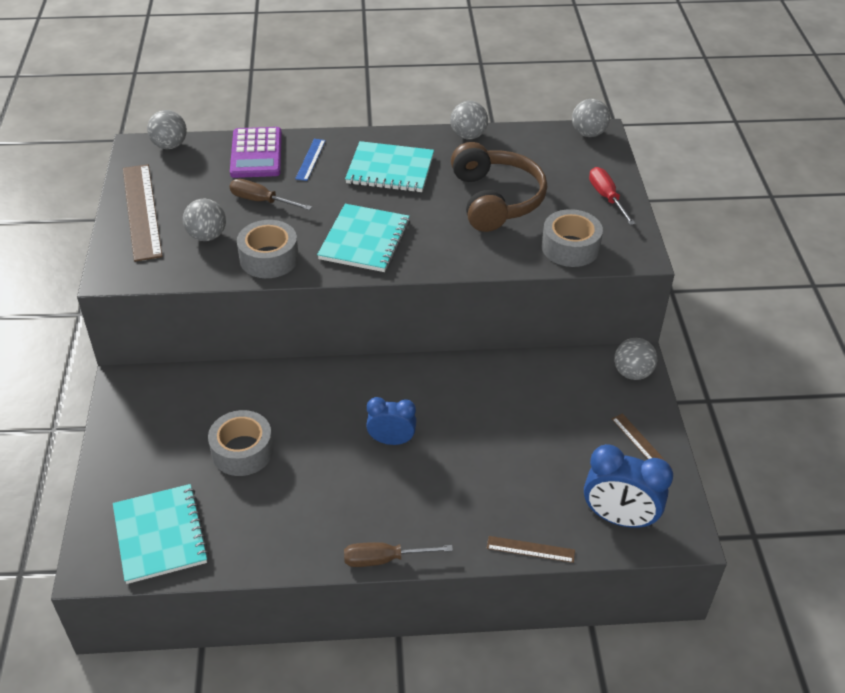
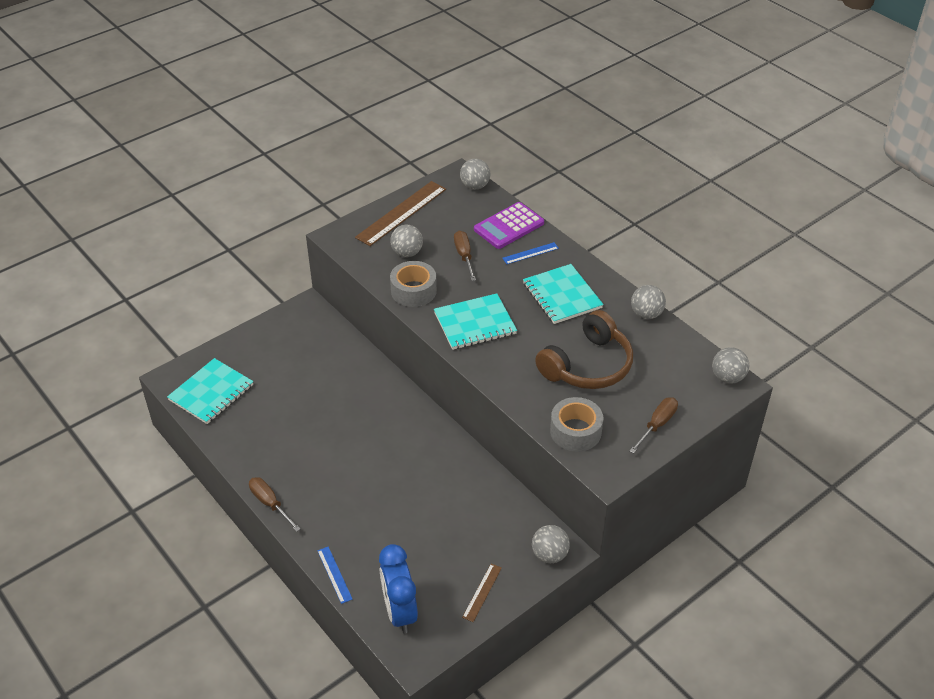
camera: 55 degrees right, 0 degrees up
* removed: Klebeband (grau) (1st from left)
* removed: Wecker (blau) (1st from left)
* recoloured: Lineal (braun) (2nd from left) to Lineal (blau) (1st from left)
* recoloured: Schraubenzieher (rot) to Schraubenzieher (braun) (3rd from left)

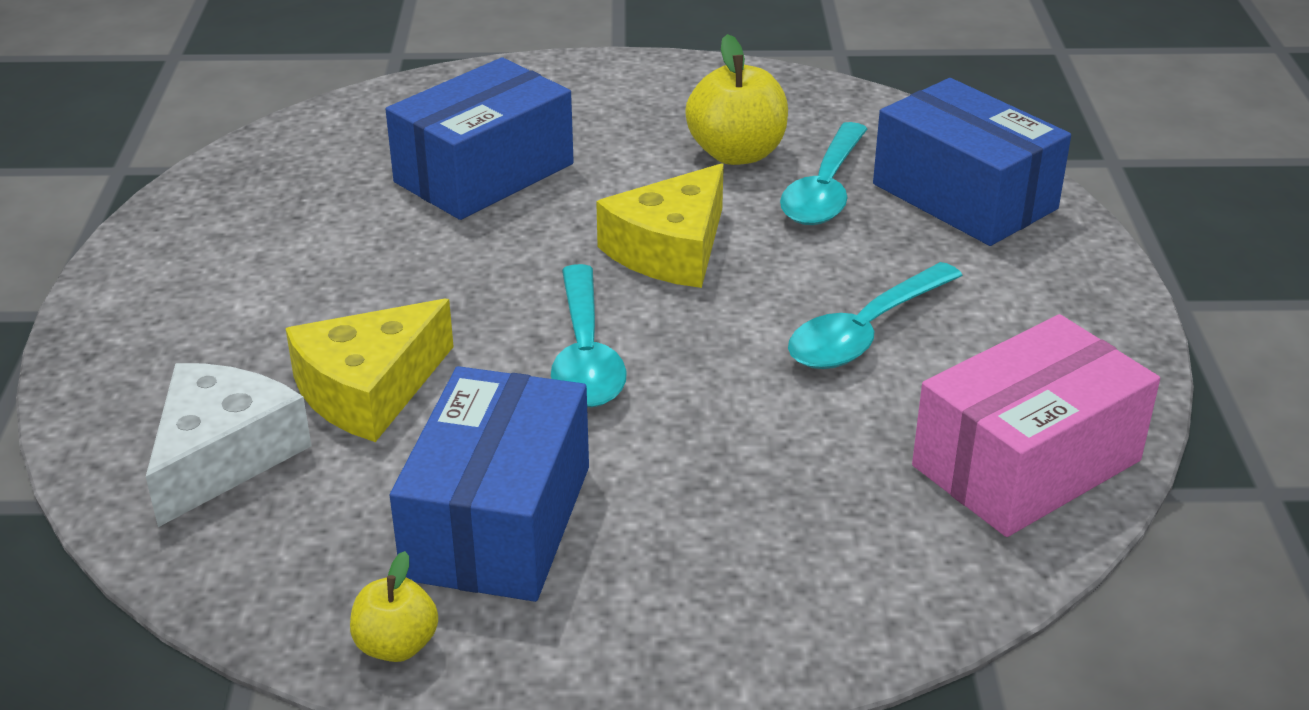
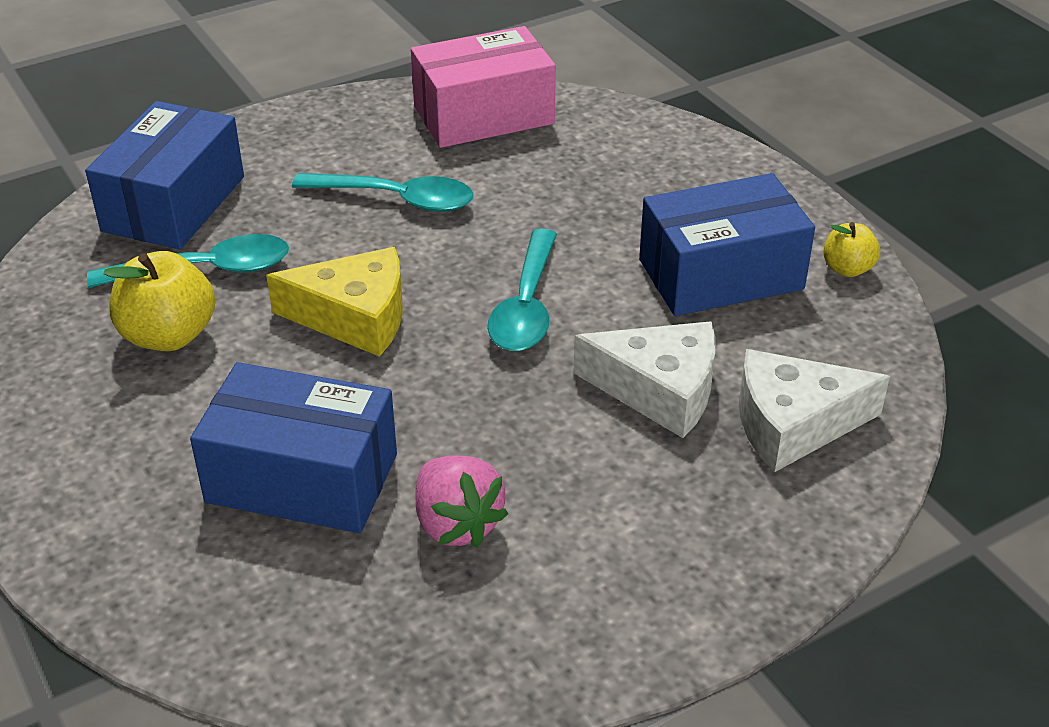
camera: 120 degrees left, 5 degrees up
* added: Erdbeere (rosa)
* recoloured: Käse (gelb) (1st from left) to Käse (weiß) (1st from left)
* turned: Löffel (türkis) (1st from left in the first image) 135 degrees clockwise
* turned: Schachtel (rosa) 45 degrees counterclockwise

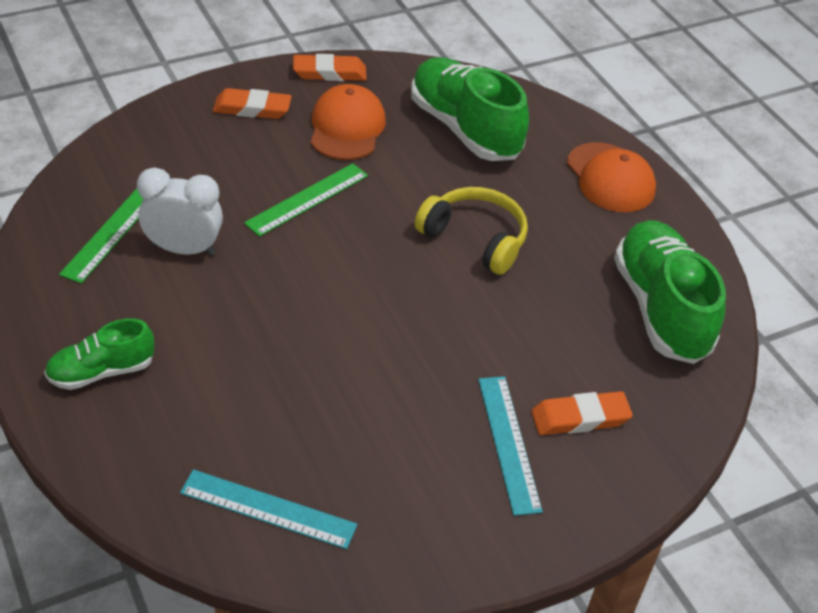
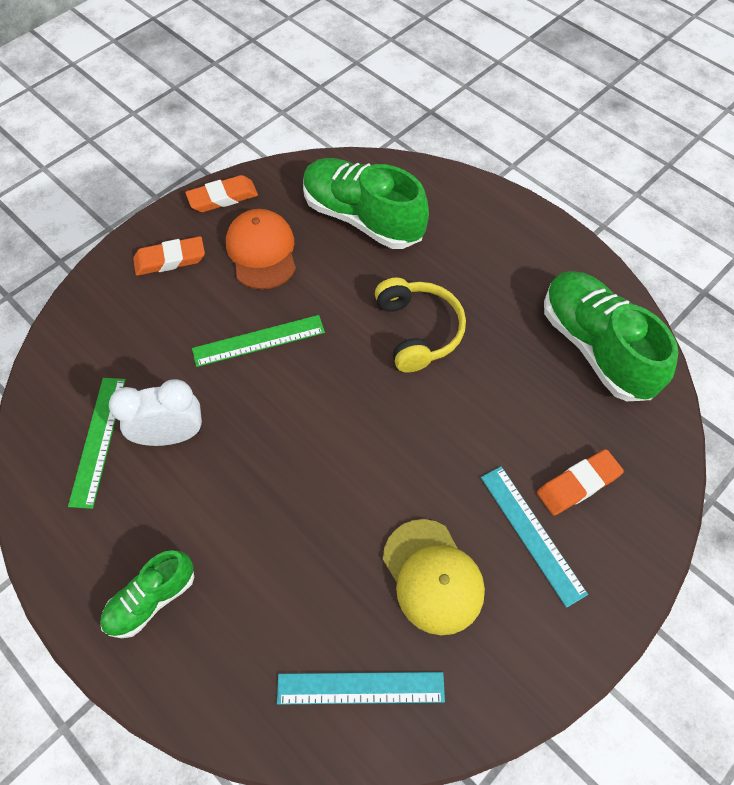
camera: 15 degrees left, 15 degrees up
* removed: Kappe (orange) (2nd from left)
* added: Kappe (gelb)
* turned: Lineal (grün) (2nd from left) 45 degrees clockwise
* turned: Kopfhörer (gelb) 60 degrees clockwise

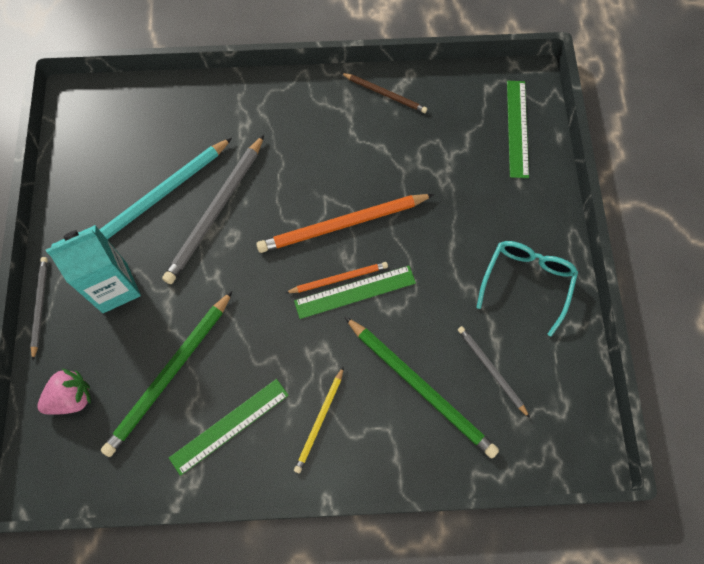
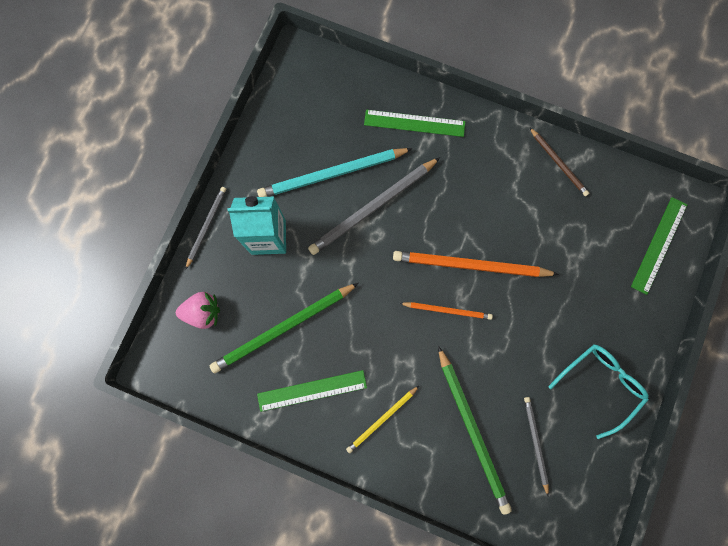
camera: 25 degrees right, 10 degrees up
* moved: Lineal (grün) (2nd from left)

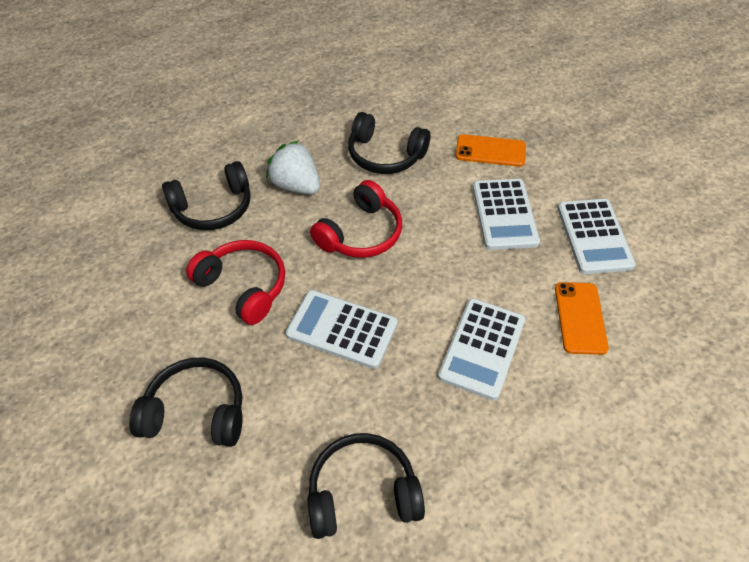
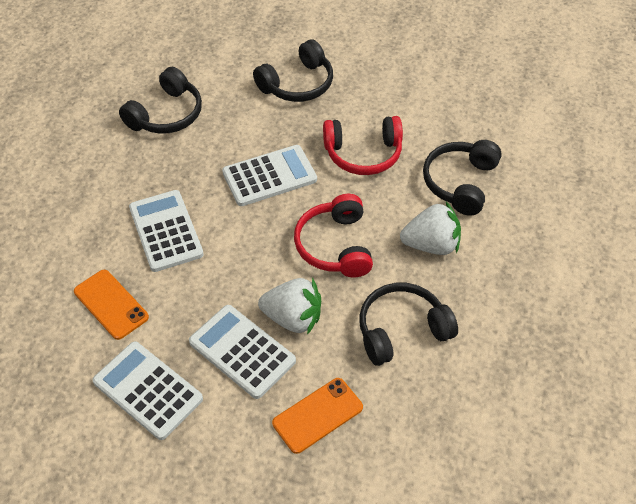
camera: 135 degrees right, 0 degrees up
* added: Erdbeere (weiß) (1st from left)

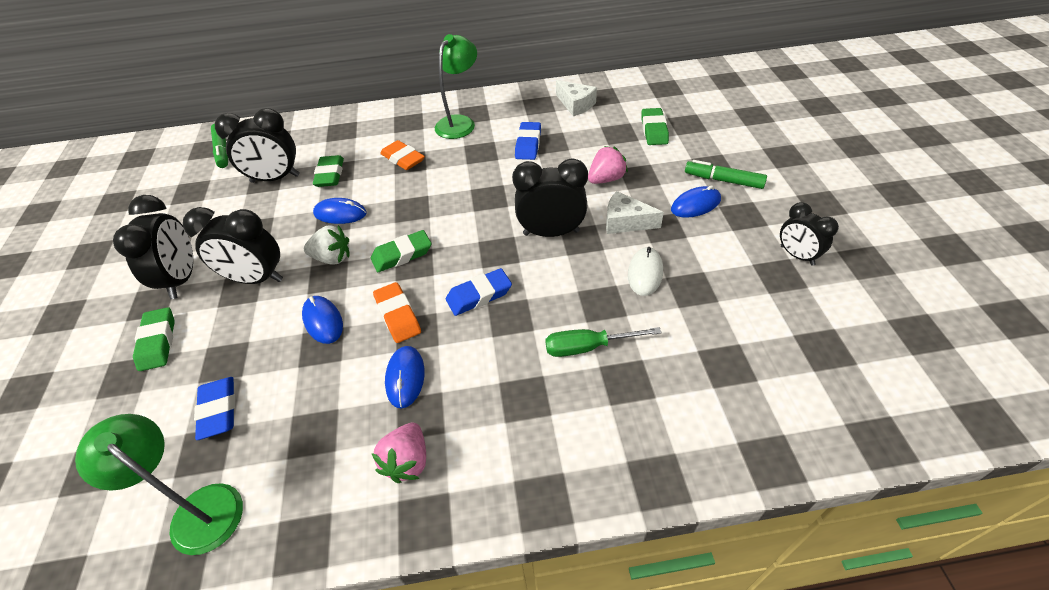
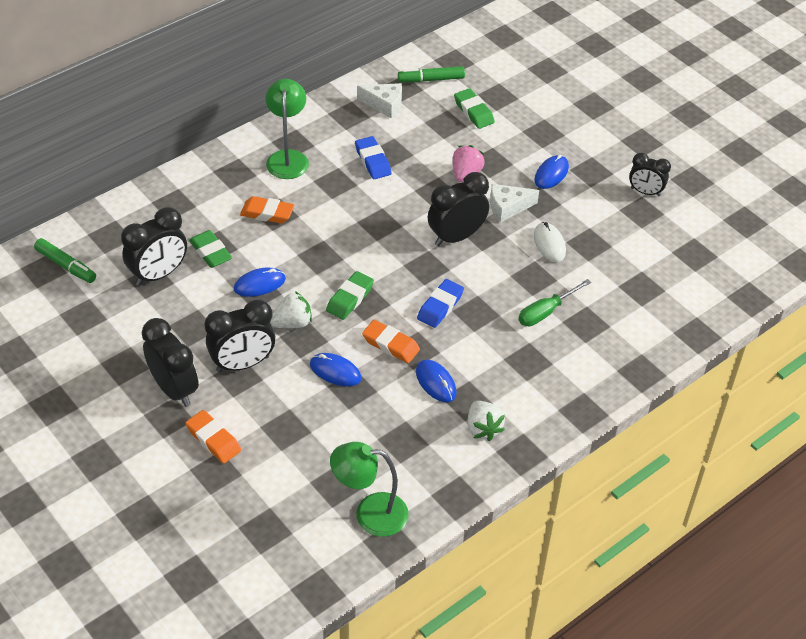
camera: 35 degrees left, 0 degrees up
* removed: Radiergummi (blau) (1st from left)
* moved: Filzstift (grün) (2nd from left)
* recoloured: Radiergummi (grün) (1st from left) to Radiergummi (orange) (1st from left)
* recoloured: Erdbeere (rosa) (1st from left) to Erdbeere (weiß) (2nd from left)

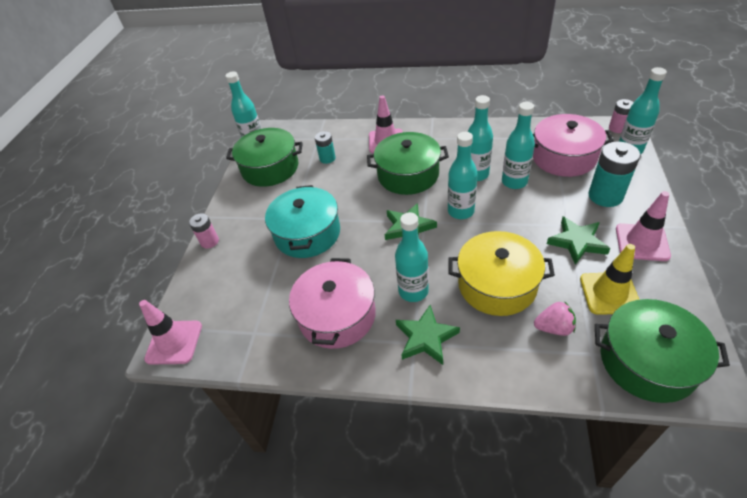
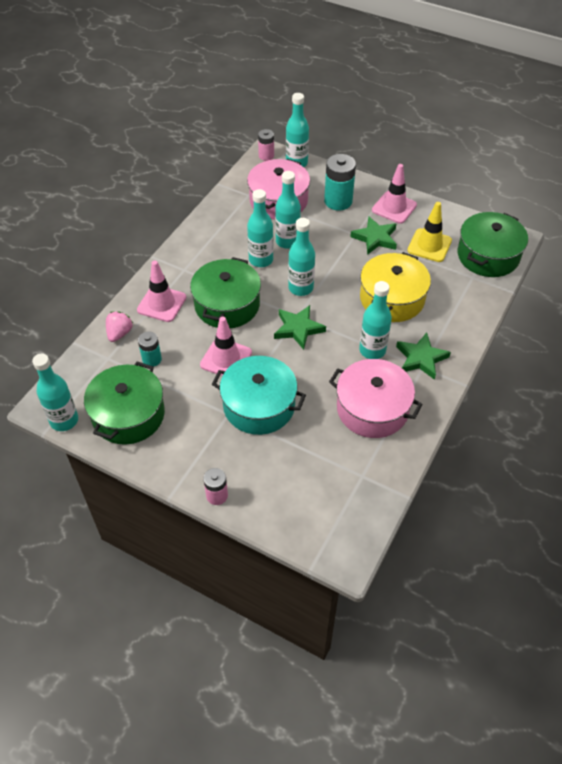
camera: 75 degrees left, 5 degrees up
* moved: Leitkegel (rosa) (1st from left in the first image) to Leitkegel (rosa) (2nd from left)
* moved: Erdbeere (rosa)

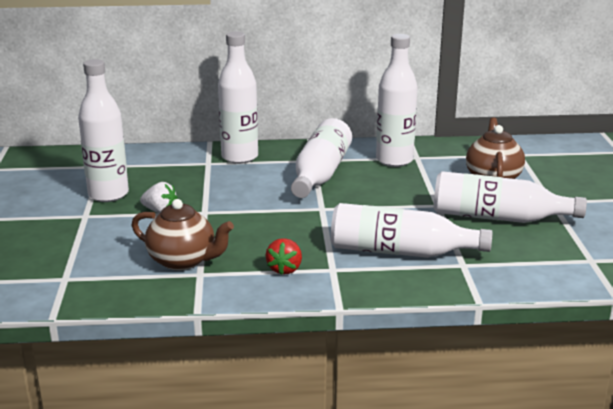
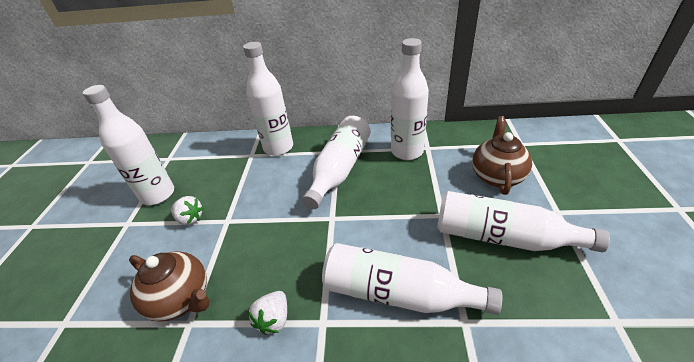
camera: 10 degrees right, 15 degrees up
* recoloured: Erdbeere (rot) to Erdbeere (weiß) (2nd from left)

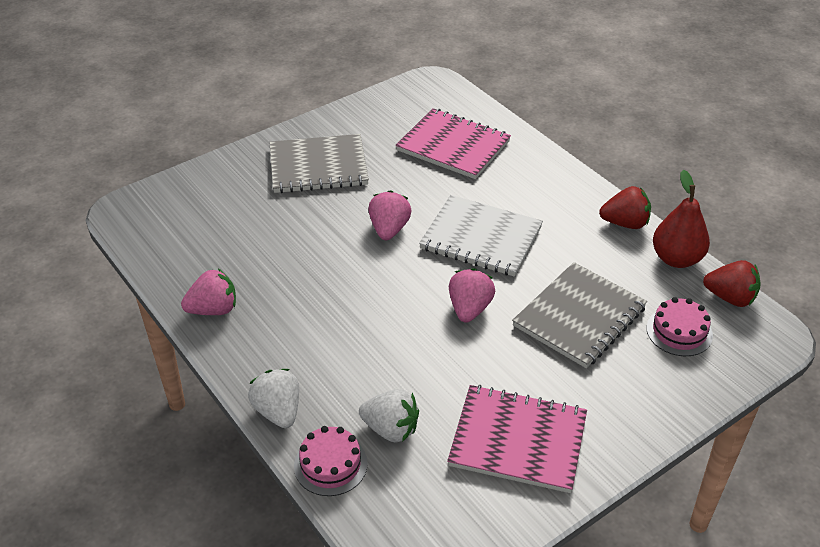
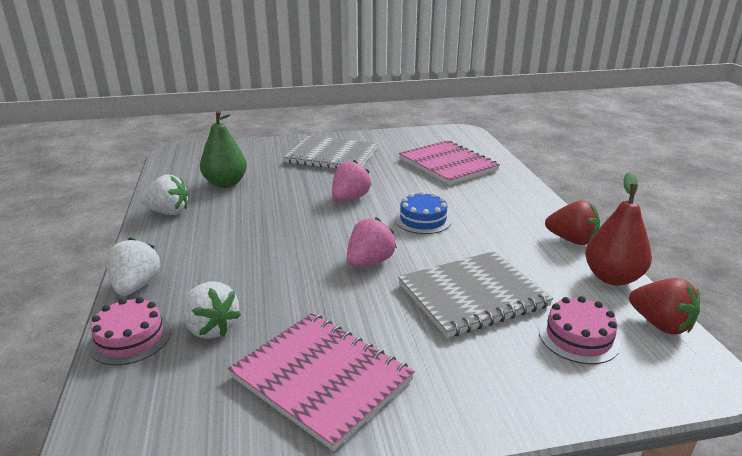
camera: 25 degrees right, 15 degrees down
* added: Birne (grün)
* replaced: Notizbuch (weiß) to Kuchen (blau)
* recoloured: Erdbeere (rosa) (1st from left) to Erdbeere (weiß) (2nd from left)

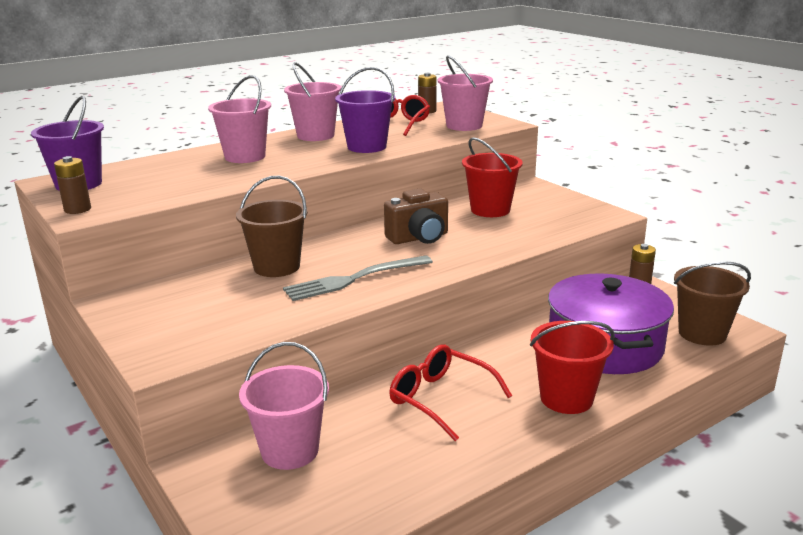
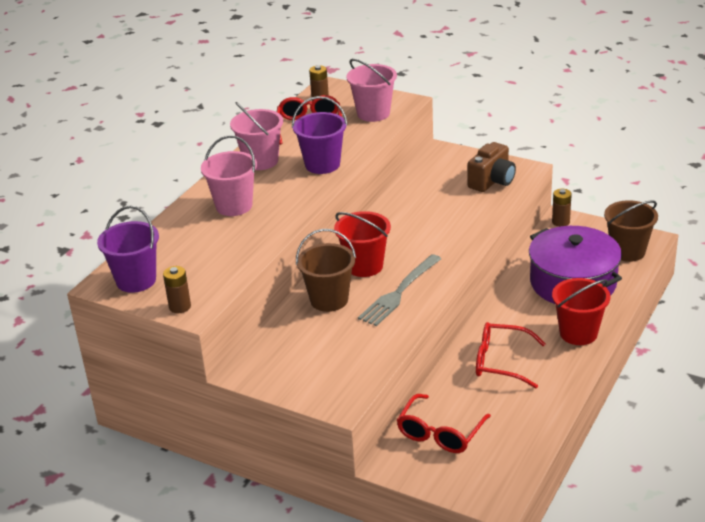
camera: 25 degrees left, 10 degrees up
* moved: Kamera (braun)
* moved: Eimer (rot) (1st from left)
* replaced: Eimer (rosa) (2nd from left) to Brille (rot) (2nd from left)

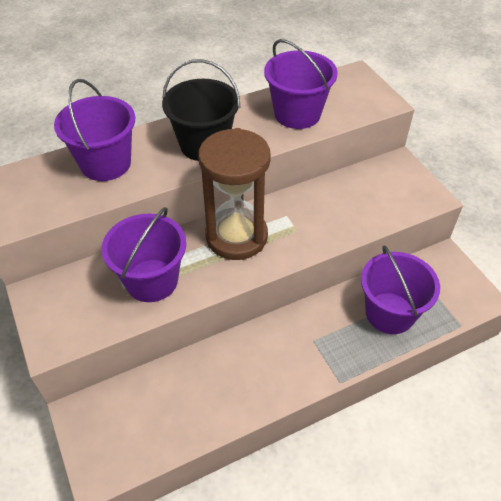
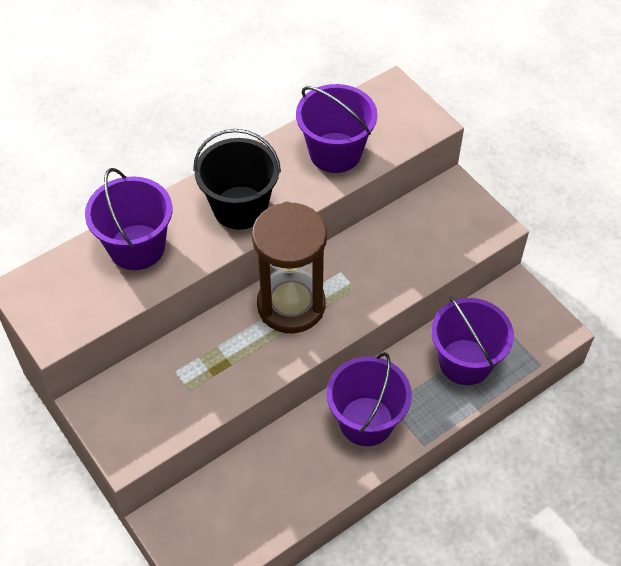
camera: 10 degrees left, 5 degrees up
* moved: Eimer (lila) (2nd from left in the first image) to Eimer (lila) (3rd from left)

